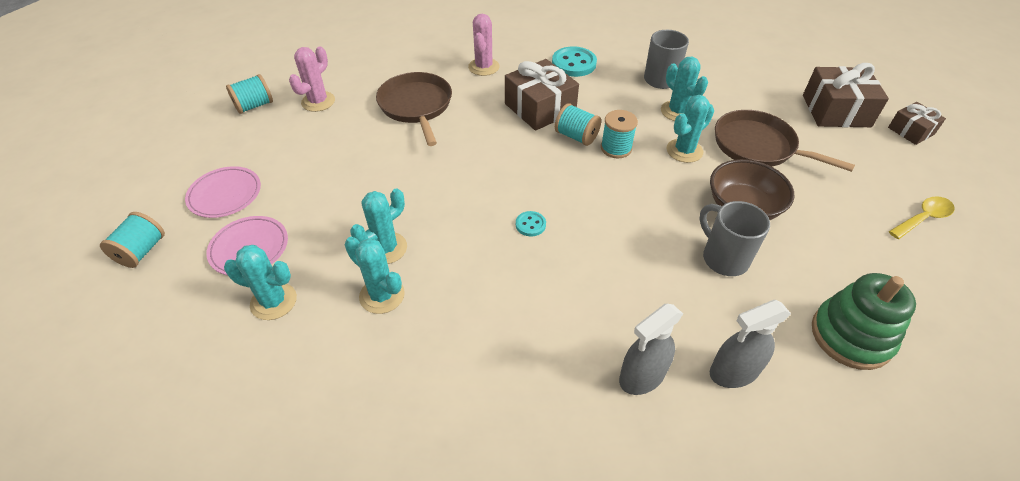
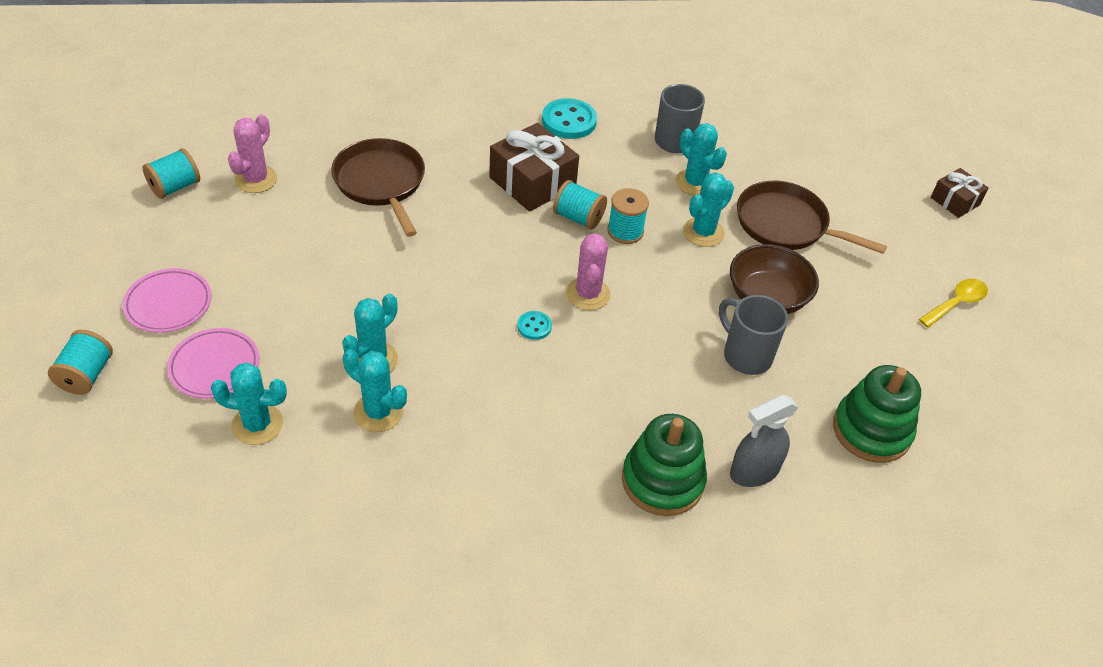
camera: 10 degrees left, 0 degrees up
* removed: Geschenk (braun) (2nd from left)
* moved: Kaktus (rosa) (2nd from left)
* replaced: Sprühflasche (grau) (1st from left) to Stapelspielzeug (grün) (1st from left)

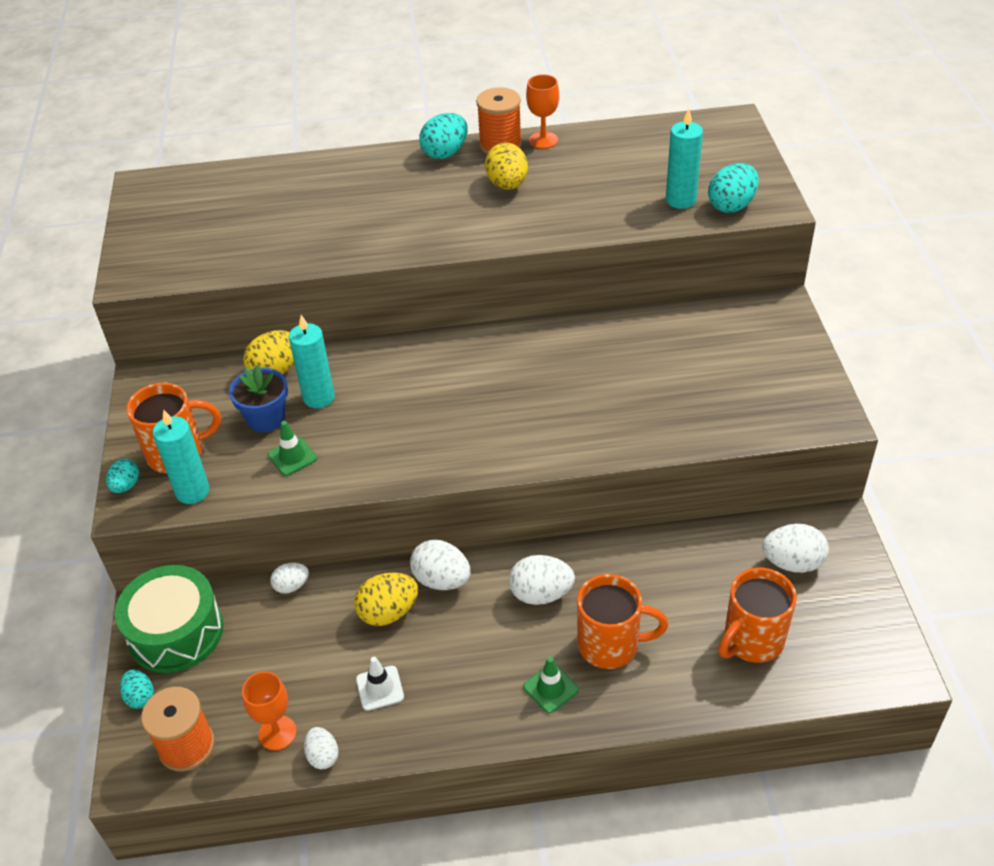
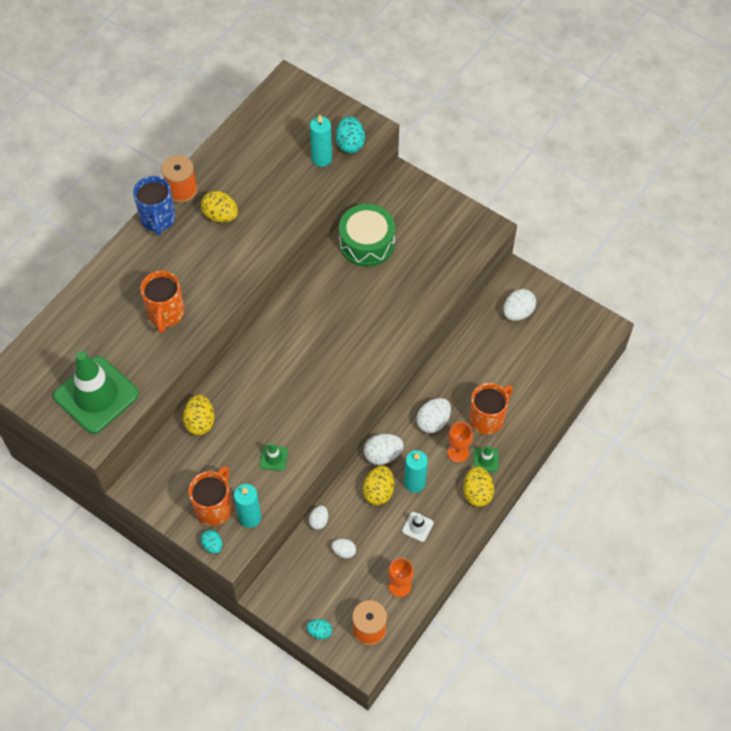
camera: 50 degrees left, 15 degrees up
* removed: Blumentopf (blau)
* added: Leitkegel (grün) (1st from left)
* added: Ei (gelb) (4th from left)
* moved: Trommel (grün)
* moved: Kerze (türkis) (2nd from left in the first image) to Kerze (türkis) (3rd from left)
* moved: Ei (weiß) (2nd from left)
* moved: Kelch (orange) (2nd from left)
* moved: Tasse (orange) (3rd from left in the first image) to Tasse (orange) (1st from left)
* replaced: Ei (türkis) (3rd from left) to Tasse (blau)

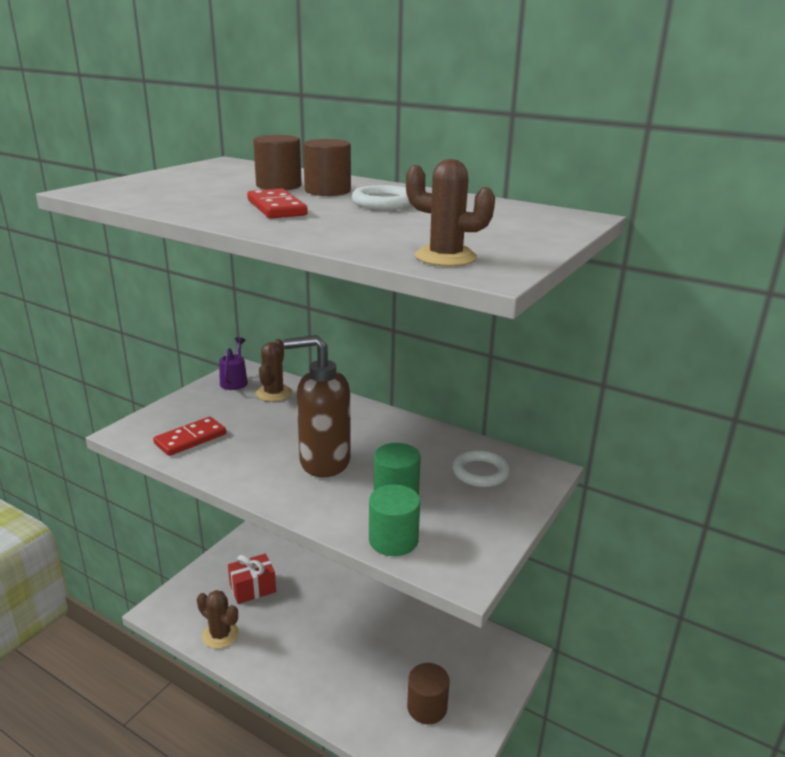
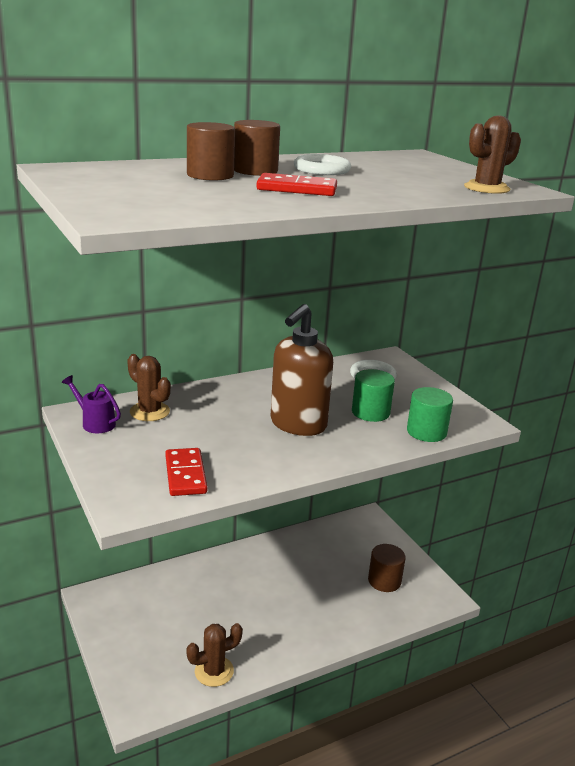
camera: 60 degrees left, 0 degrees up
* removed: Geschenk (rot)

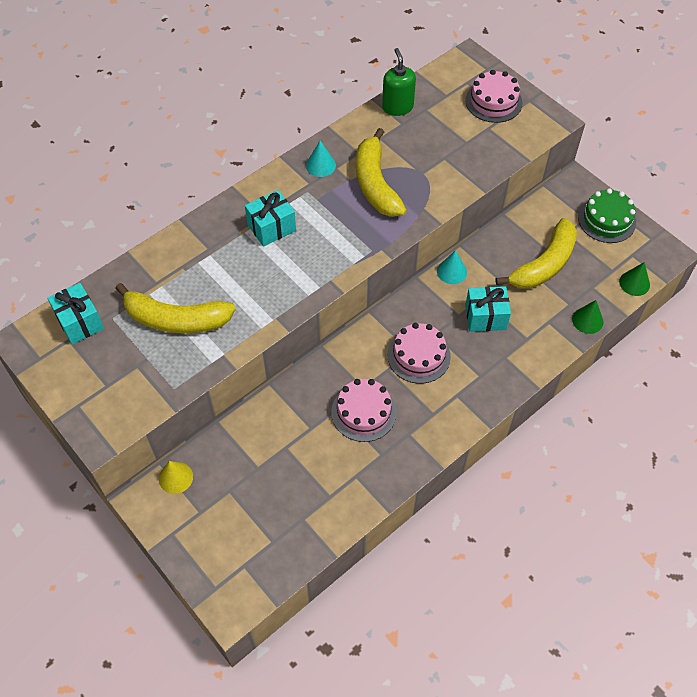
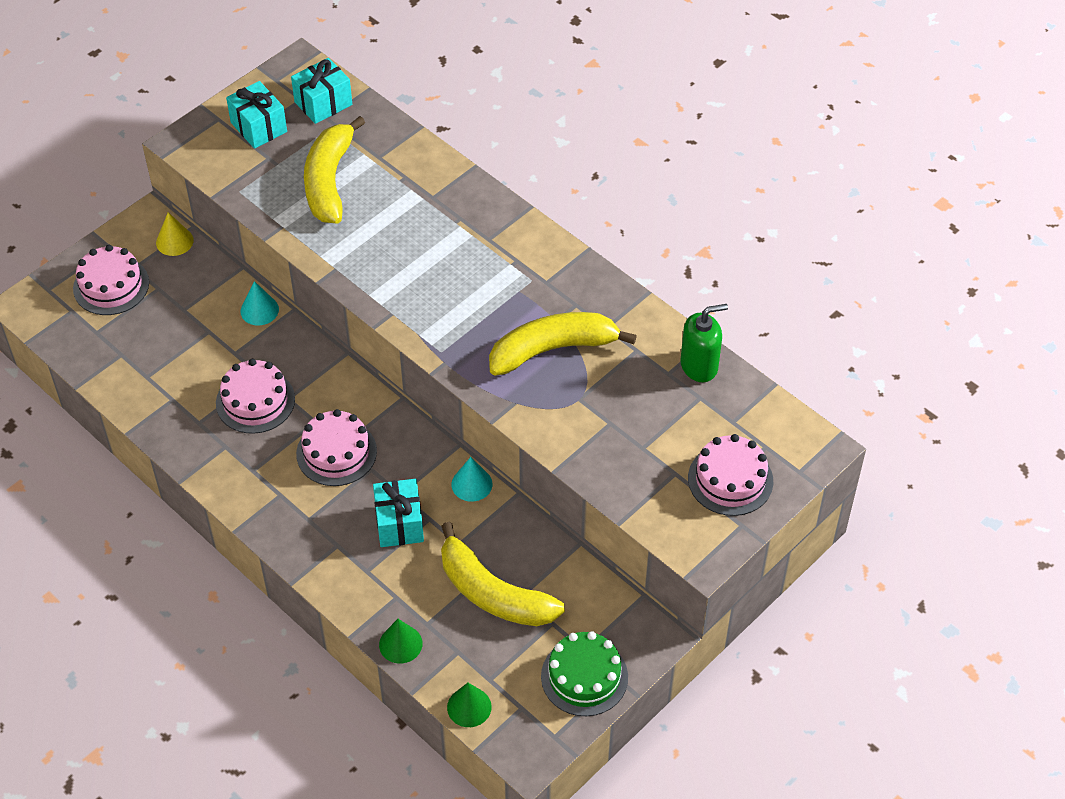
camera: 85 degrees right, 5 degrees down
* added: Kuchen (rosa) (1st from left)
* moved: Geschenk (türkis) (2nd from left in the first image) to Geschenk (türkis) (1st from left)
* moved: Kegel (türkis) (1st from left)

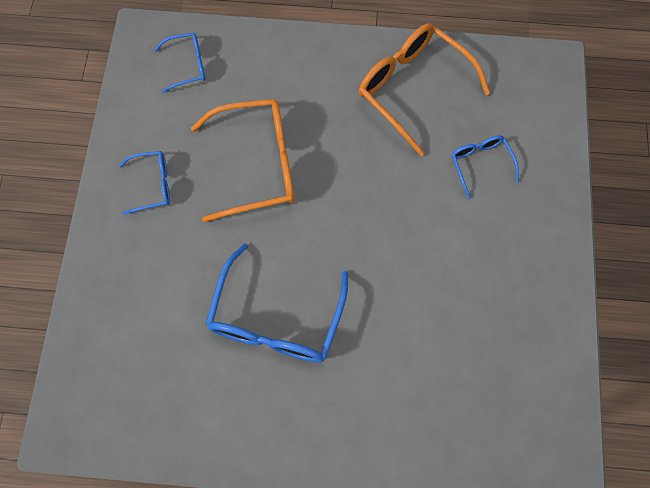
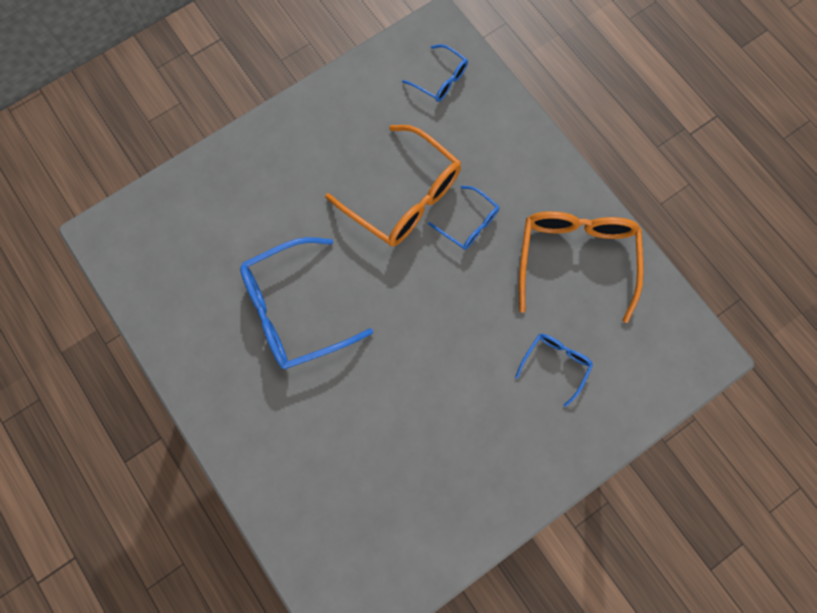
camera: 50 degrees right, 5 degrees up
* moved: Brille (blau) (1st from left in the first image) to Brille (blau) (3rd from left)

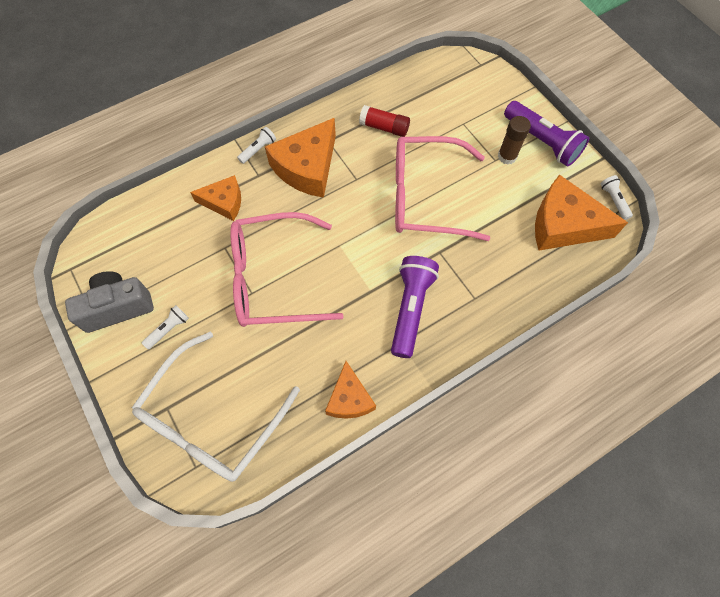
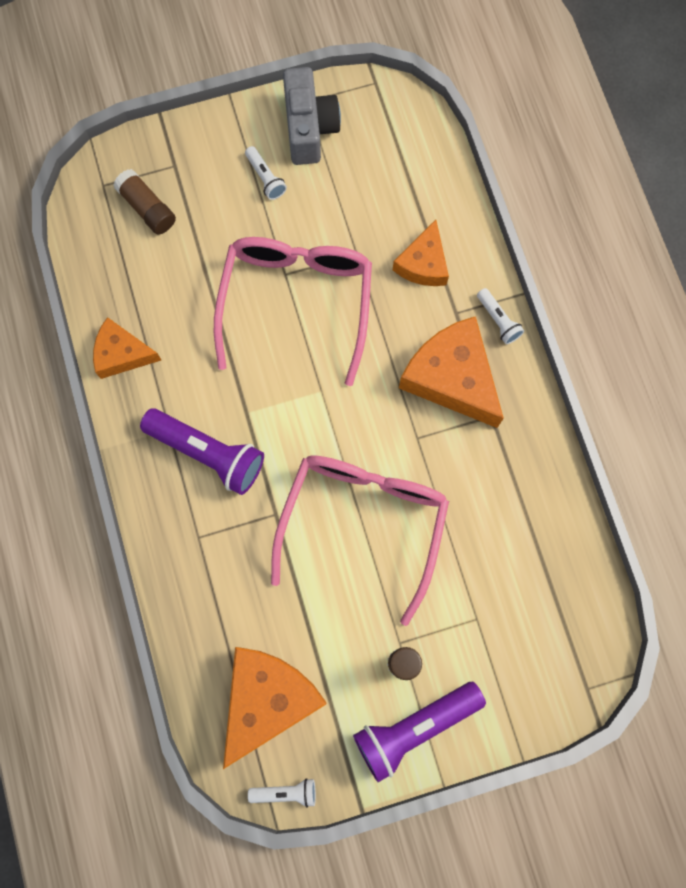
camera: 105 degrees right, 10 degrees up
* removed: Klebestift (rot)
* replaced: Brille (weiß) to Klebestift (braun) (1st from left)

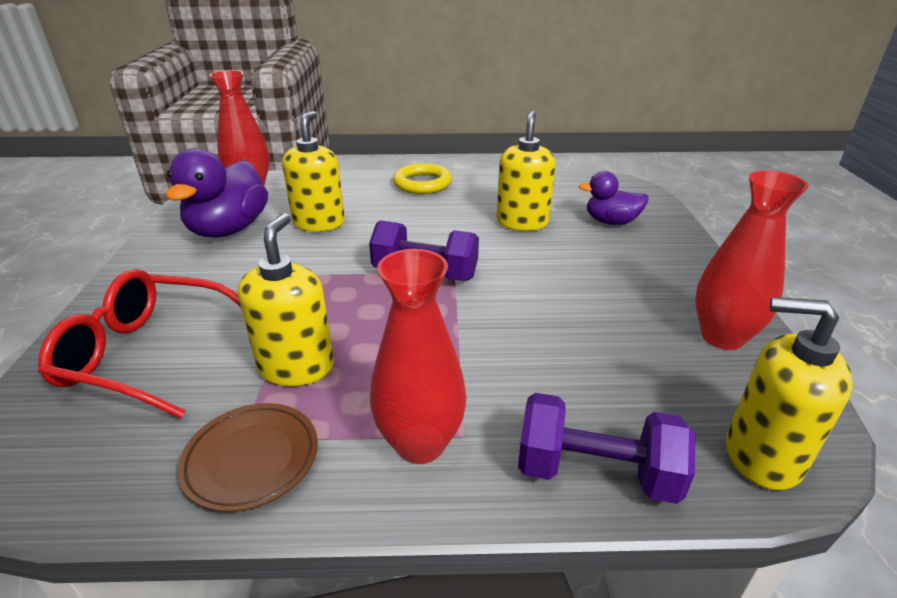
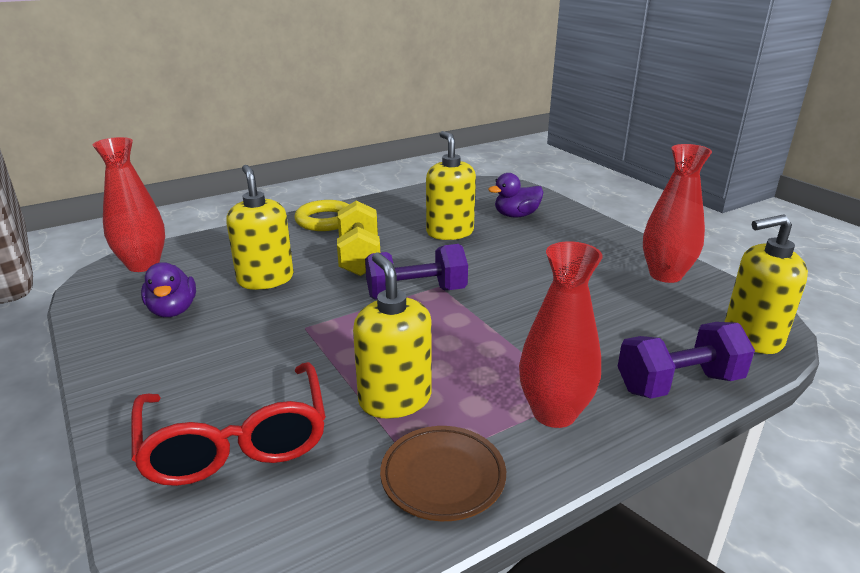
camera: 30 degrees left, 5 degrees down
* added: Hantel (gelb)
* turned: Brille (rot) 90 degrees counterclockwise
* resized: Ente (lila) (1st from left) x0.59

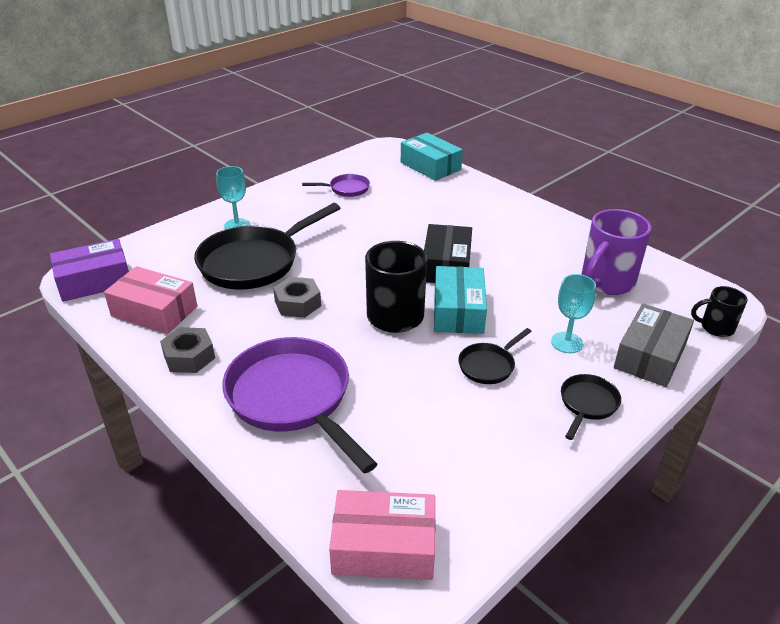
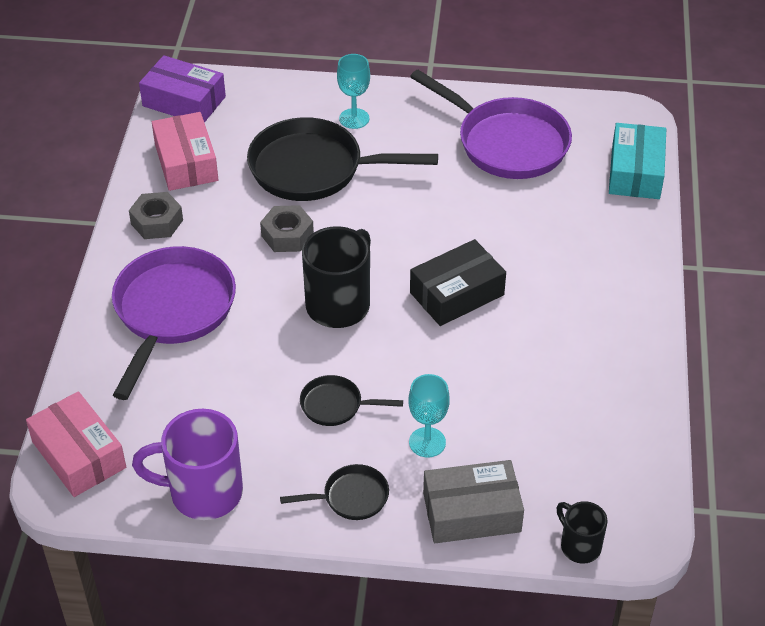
camera: 50 degrees right, 10 degrees up
* removed: Schachtel (türkis) (2nd from left)
* moved: Tasse (lila)
* resized: Pfanne (lila) (2nd from left) x2.12

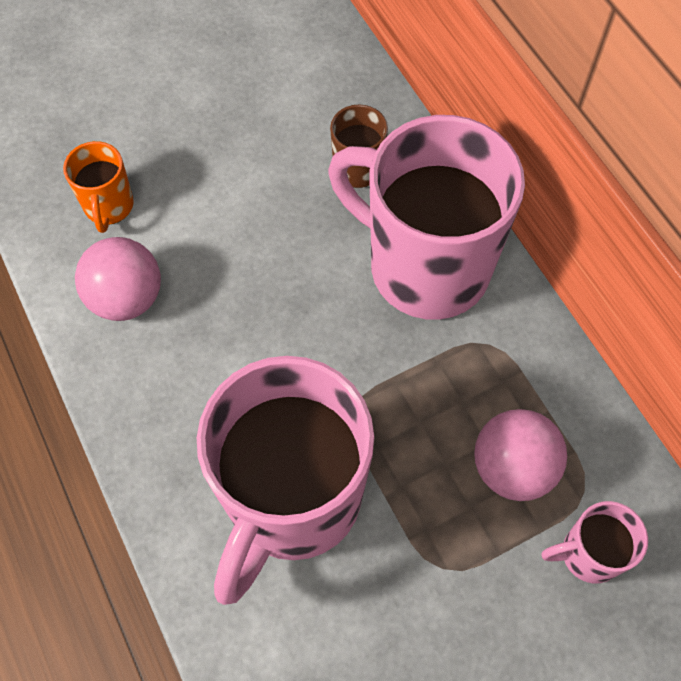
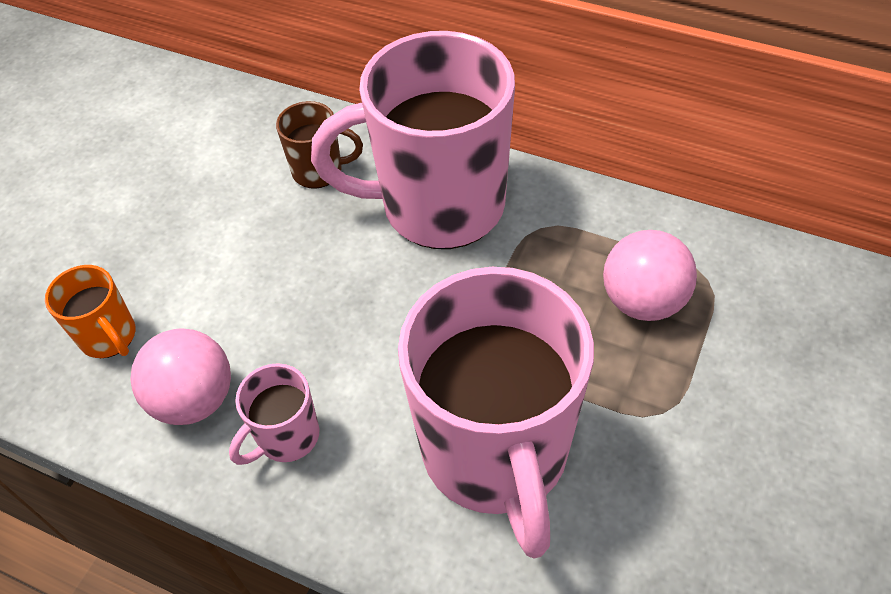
camera: 35 degrees left, 10 degrees down
* moved: Tasse (rosa) (3rd from left in the first image) to Tasse (rosa) (1st from left)

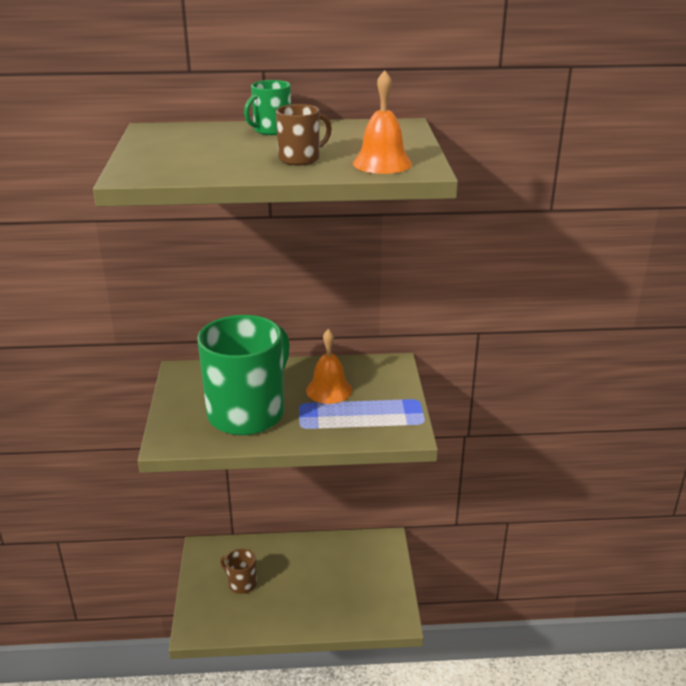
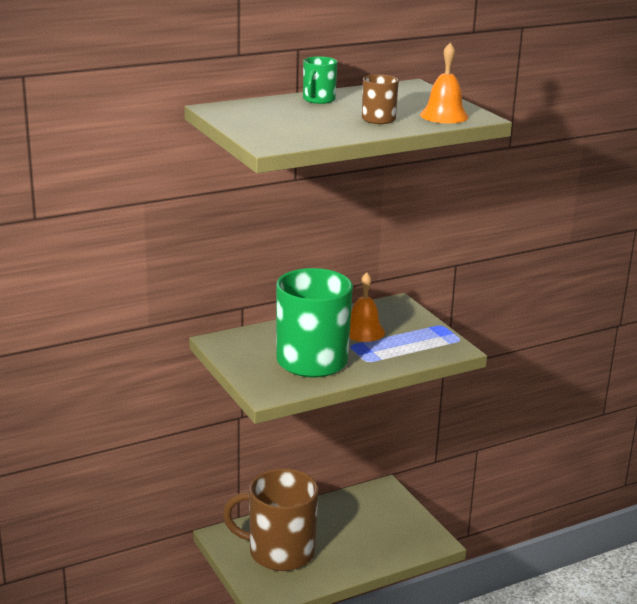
camera: 25 degrees left, 5 degrees down
* resized: Tasse (braun) (1st from left) x2.27

